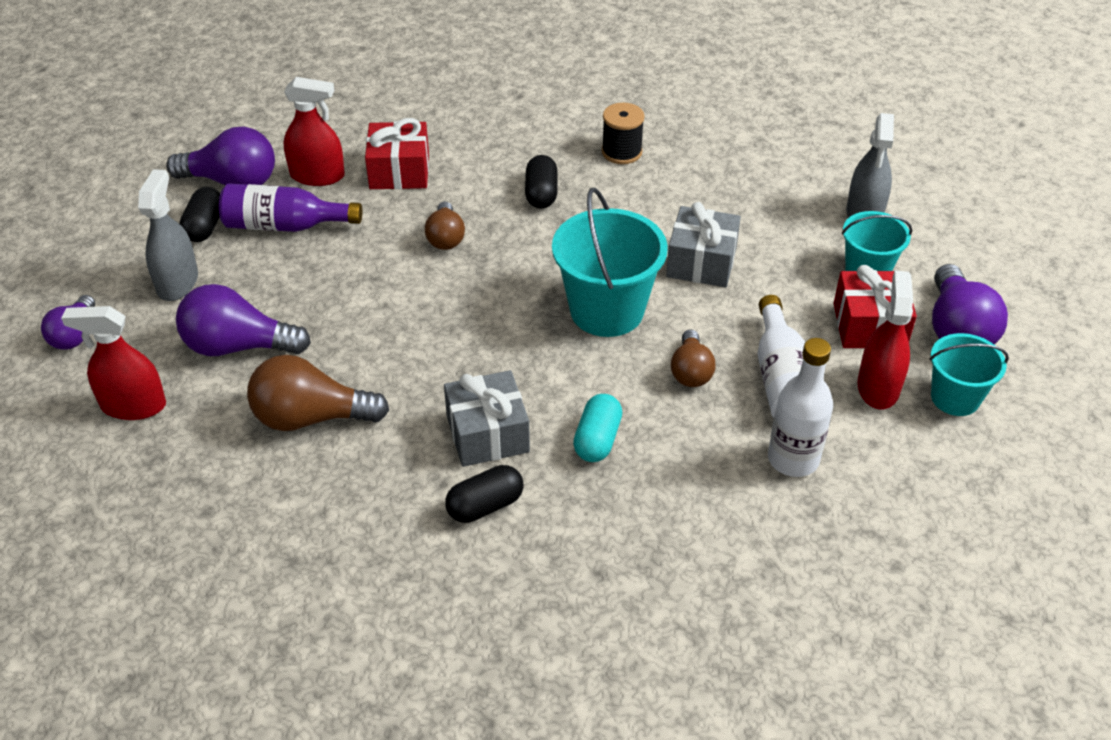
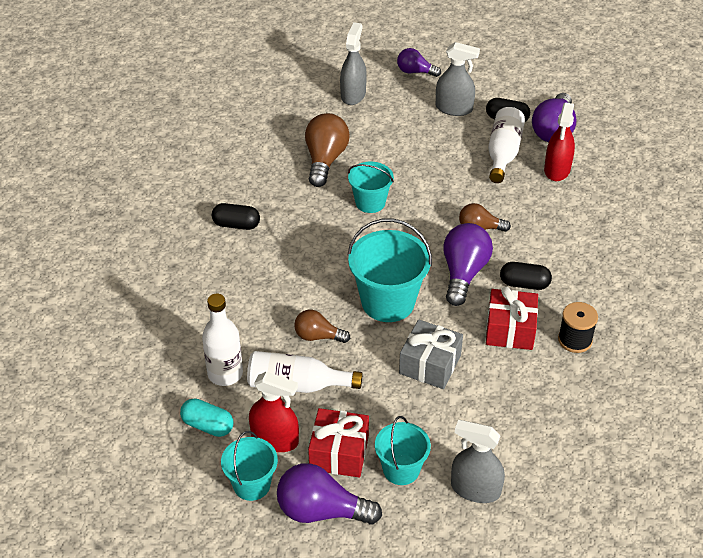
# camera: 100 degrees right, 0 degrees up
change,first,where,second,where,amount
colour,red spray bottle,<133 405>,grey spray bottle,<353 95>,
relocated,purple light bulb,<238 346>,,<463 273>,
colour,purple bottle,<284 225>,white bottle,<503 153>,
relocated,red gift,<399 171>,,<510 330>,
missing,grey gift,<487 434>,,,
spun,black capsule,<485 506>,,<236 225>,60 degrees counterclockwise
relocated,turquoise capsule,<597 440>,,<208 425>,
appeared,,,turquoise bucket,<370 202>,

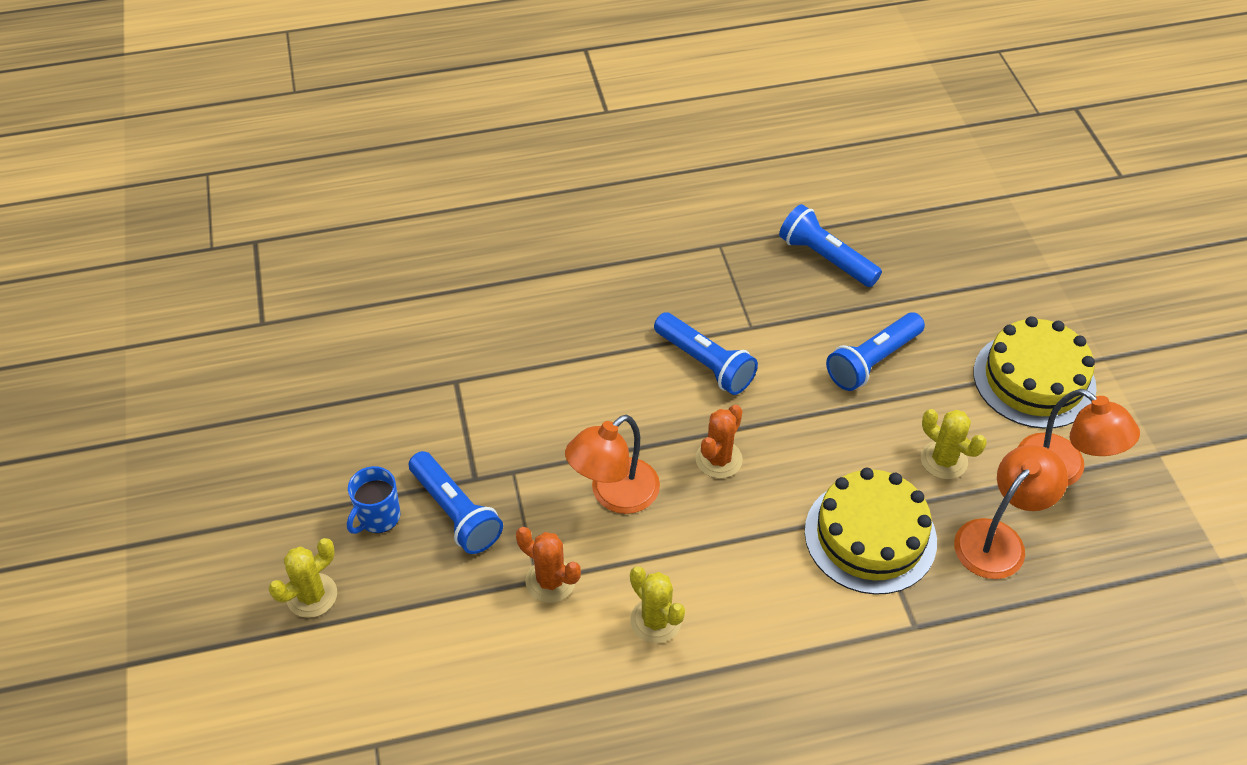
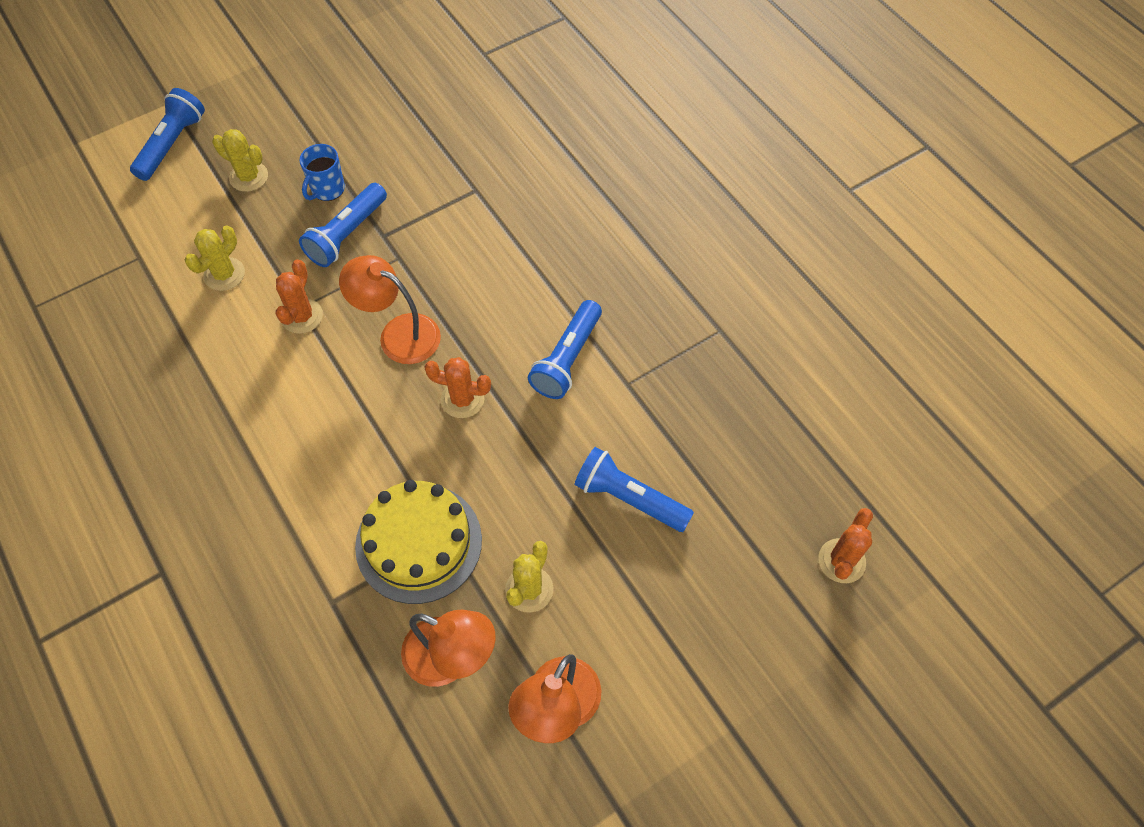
# camera: 70 degrees right, 10 degrees up
change,first,where,second,where,amount
spun,blue mug,<378 517>,,<327 189>,75 degrees counterclockwise
relocated,yellow cactus,<655 620>,,<224 274>,
relocated,blue flashlight,<826 258>,,<172 144>,
missing,yellow cake,<1034 379>,,,
appeared,,,orange cactus,<841 561>,

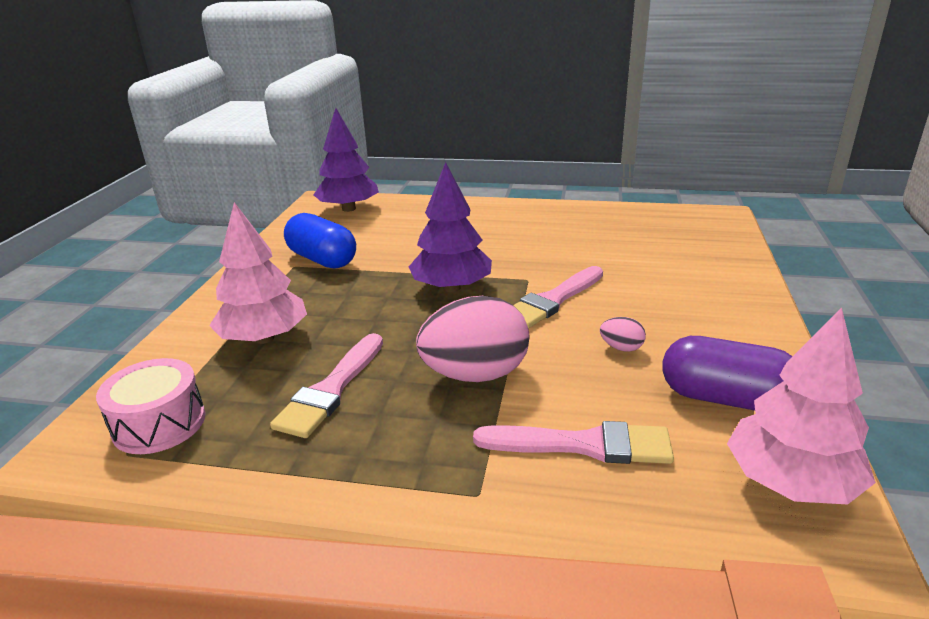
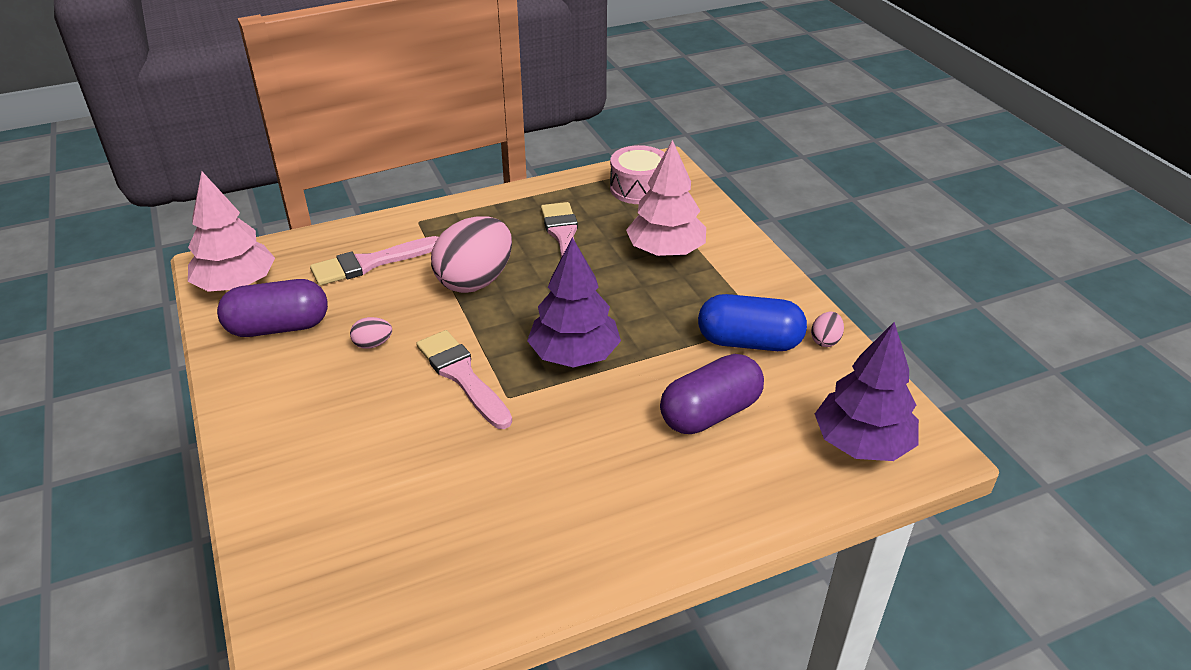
# camera: 145 degrees right, 10 degrees up
change,first,where,second,where,amount
spun,pink brush,<553 300>,,<462 376>,45 degrees counterclockwise
appeared,,,purple capsule,<710 413>,
appeared,,,pink egg,<825 340>,

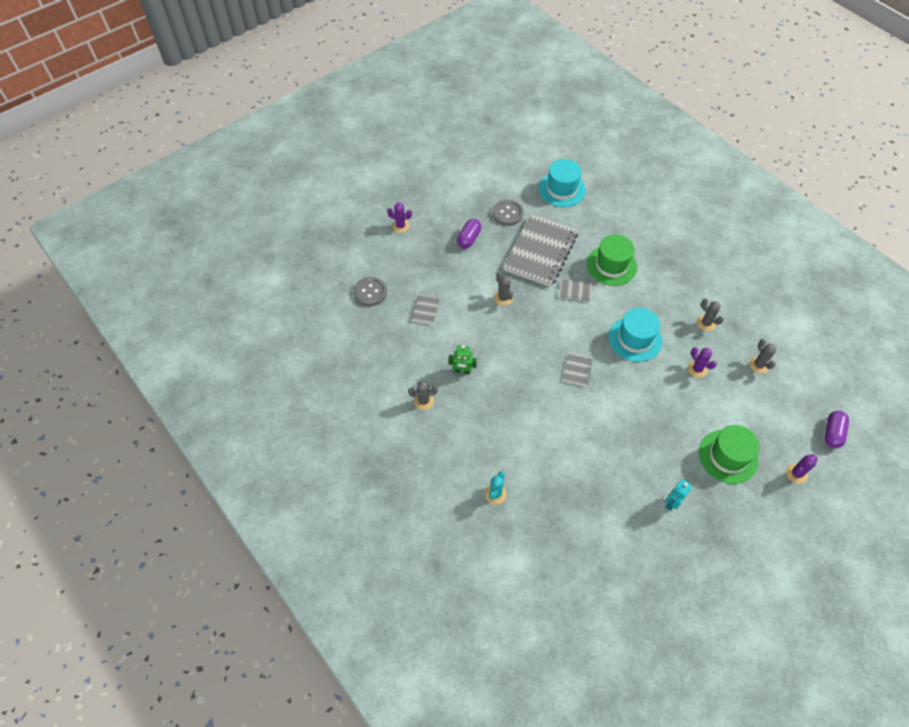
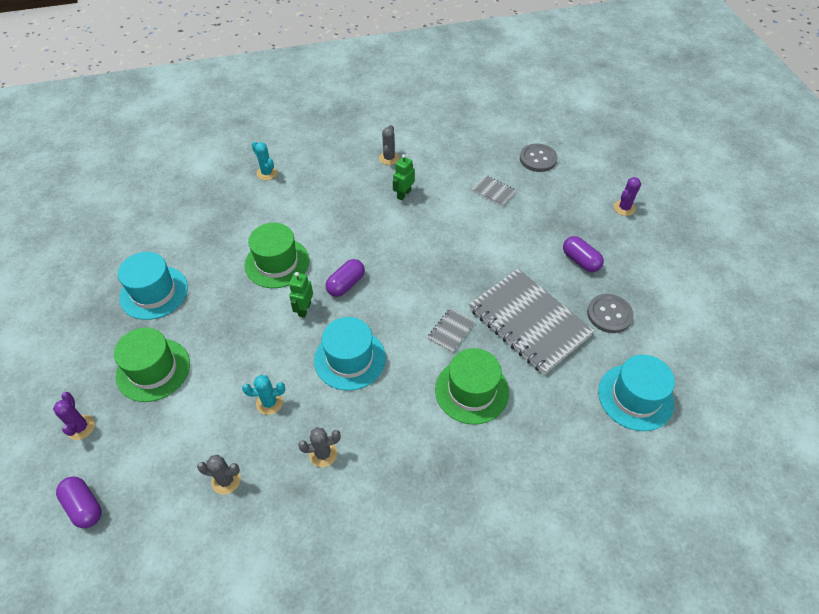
# camera: 115 degrees right, 5 degrees down
change,first,where,second,where,amount
missing,grey cactus,<503 298>,,,
exchanged,grey notebook,<577 370>,purple capsule,<346 284>,
exchanged,turquoise robot,<671 502>,turquoise hat,<154 292>,
colour,purple cactus,<697 369>,turquoise cactus,<269 403>,
appeared,,,green hat,<277 263>,
appeared,,,green robot,<304 309>,

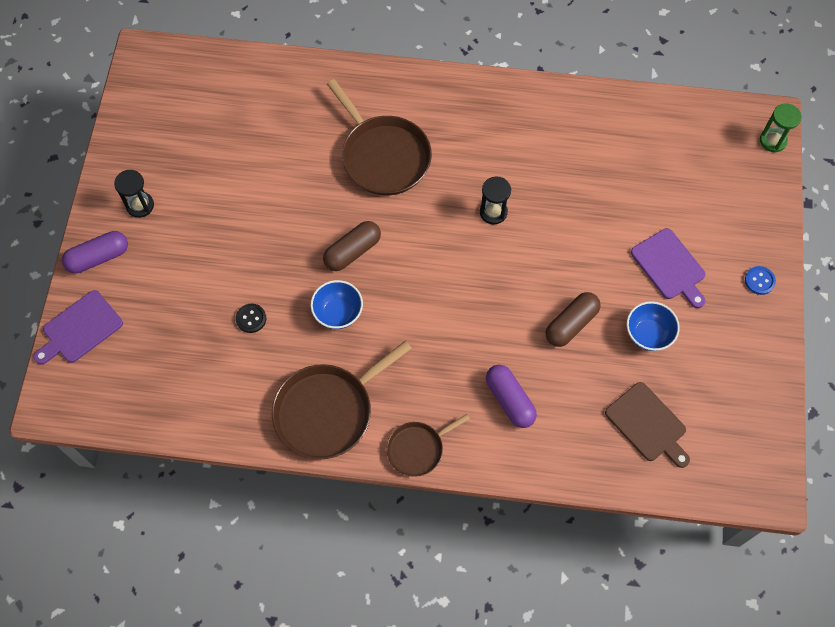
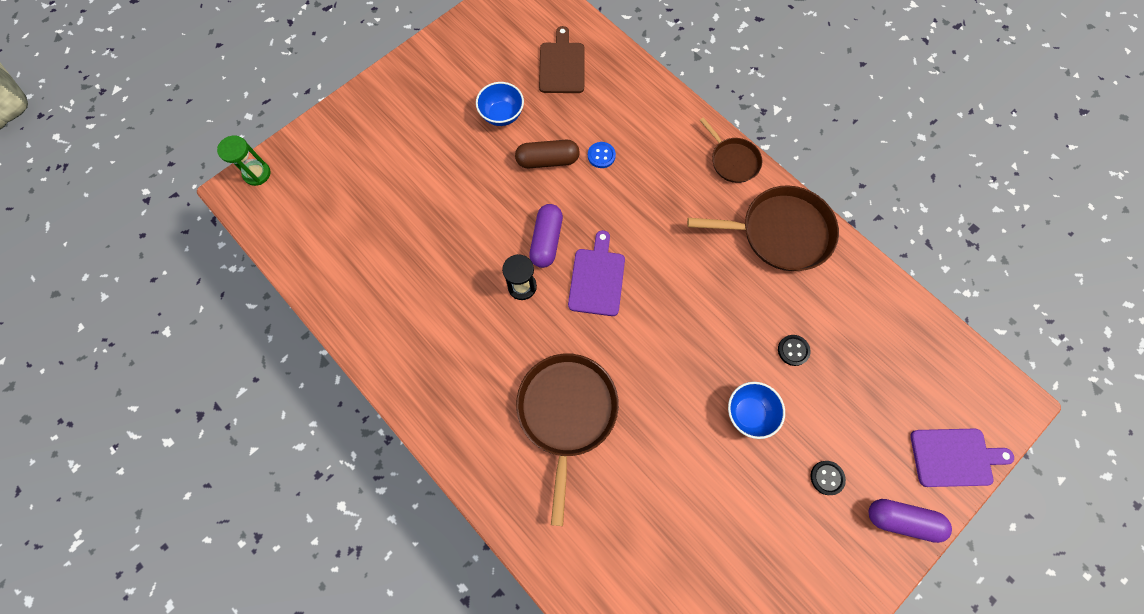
# camera: 140 degrees left, 5 degrees up
change,first,where,second,where,amount
missing,black hourglass,<140 205>,,,
relocated,blue bowl,<338 313>,,<749 413>,
missing,brown capsule,<352 251>,,,
spun,brown pan,<418 449>,,<732 160>,45 degrees clockwise
relocated,purple capsule,<509 400>,,<546 240>,
relocated,purple cutting board,<670 267>,,<597 278>,
relocated,blue button,<759 281>,,<601 155>,
appeared,,,black button,<827 478>,

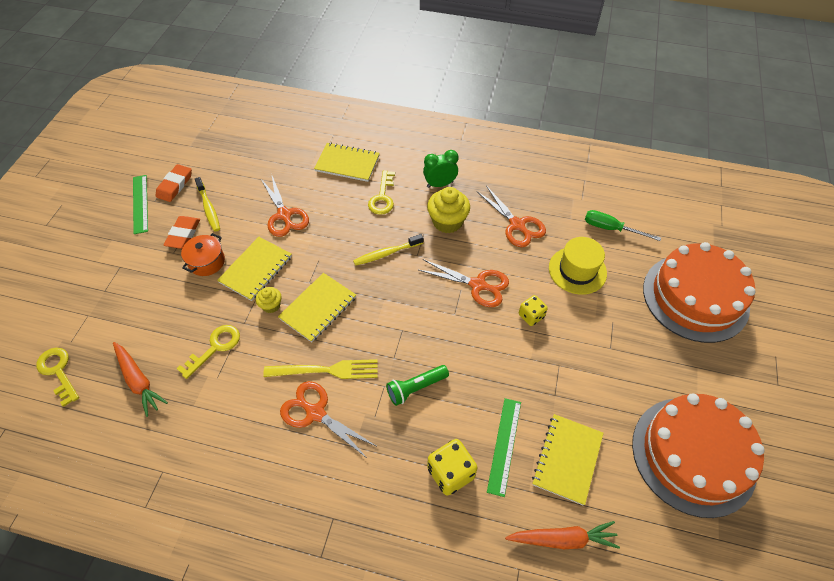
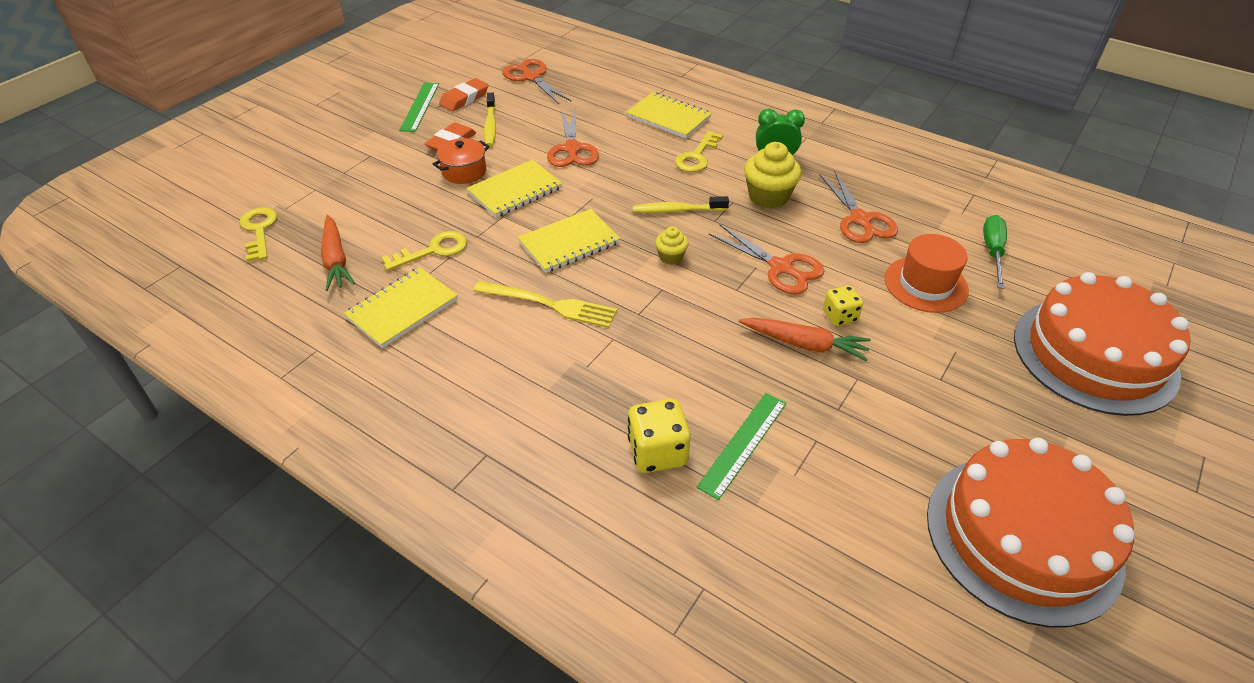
# camera: 20 degrees right, 10 degrees down
change,first,where,second,where,amount
relocated,yellow cupcake,<271 305>,,<671 257>,
relocated,orange scissors,<315 413>,,<531 77>,
missing,green flashlight,<416 388>,,,
relocated,orange carrot,<562 539>,,<804 344>,
relocated,yellow notebook,<567 459>,,<402 309>,
colour,yellow hat,<577 270>,orange hat,<925 284>,
spun,green screwdriver,<611 228>,,<992 251>,60 degrees clockwise

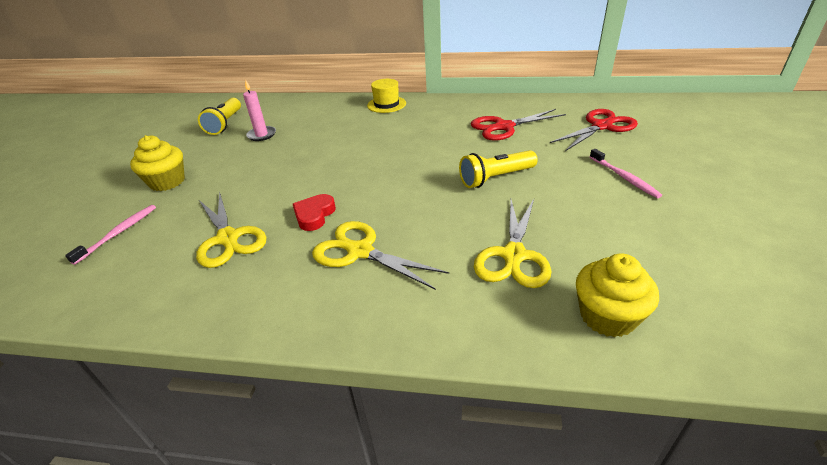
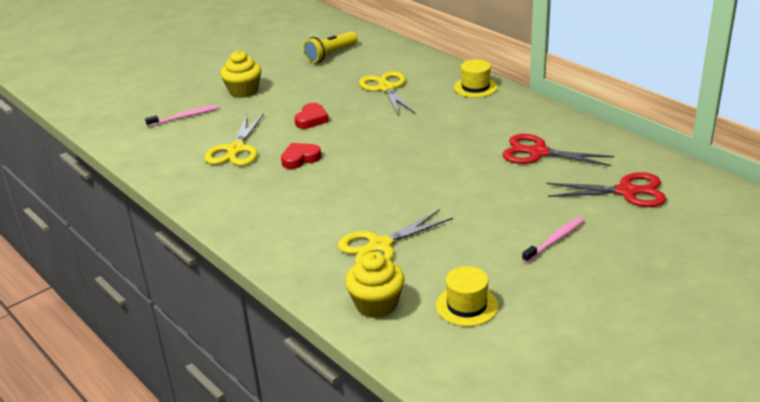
# camera: 40 degrees right, 5 degrees down
change,first,where,second,where,amount
missing,pink candle,<262 135>,,,
relocated,yellow scissors,<360 251>,,<386 88>,
missing,yellow flashlight,<495 178>,,,
spun,pink toothbrush,<624 178>,,<555 240>,150 degrees counterclockwise
appeared,,,red heart,<311 119>,
appeared,,,yellow hat,<467 306>,

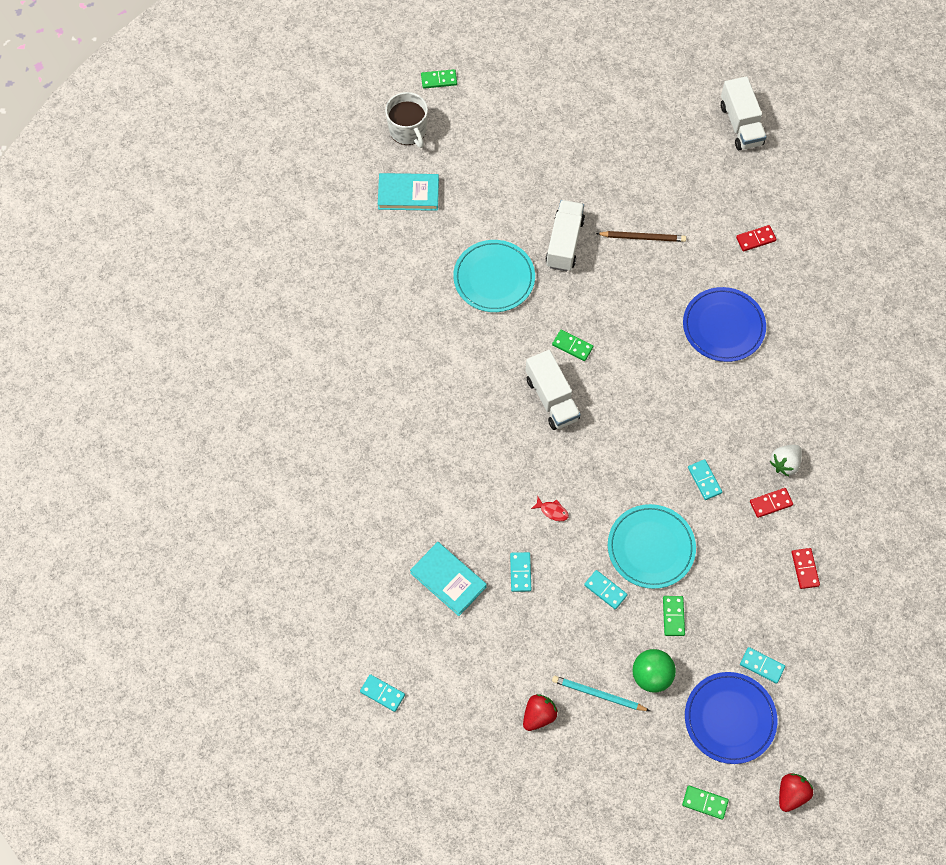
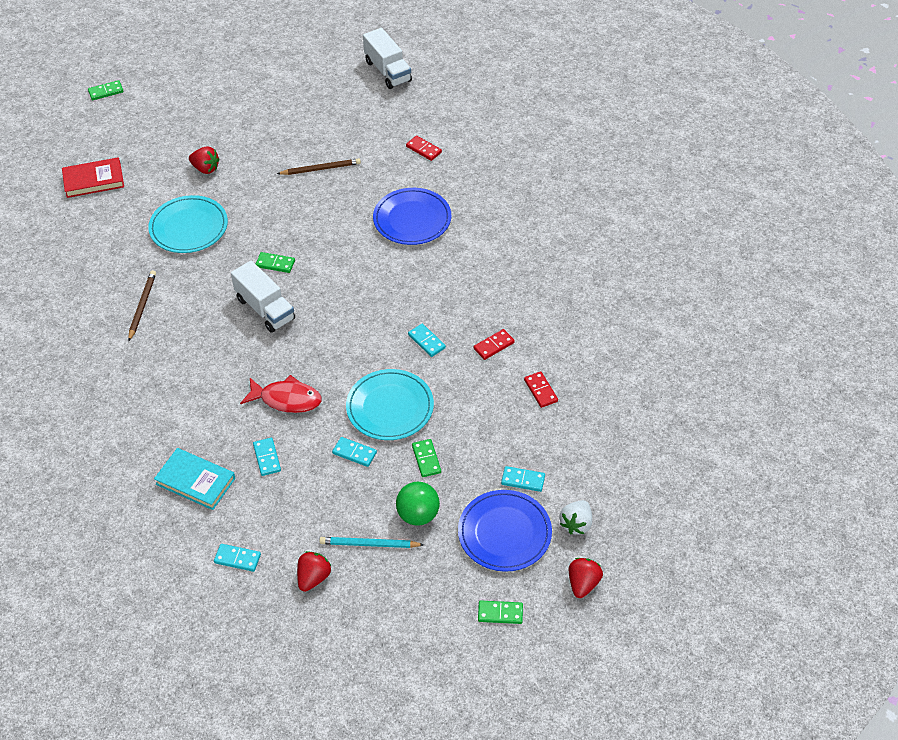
# camera: 15 degrees left, 15 degrees down
change,first,where,second,where,amount
relocated,turquoise domino,<382 693>,,<237 559>,
colour,turquoise book,<408 194>,red book,<93 180>,
missing,white mug,<408 130>,,,
size,red fish,<552 511>,,<286 399>,x2.11
missing,white truck,<564 243>,,,
spun,red domino,<755 239>,,<423 149>,75 degrees clockwise
relocated,white strawberry,<784 464>,,<576 524>,
appeared,,,brown pencil,<142 306>,
appeared,,,red strawberry,<205 168>,

